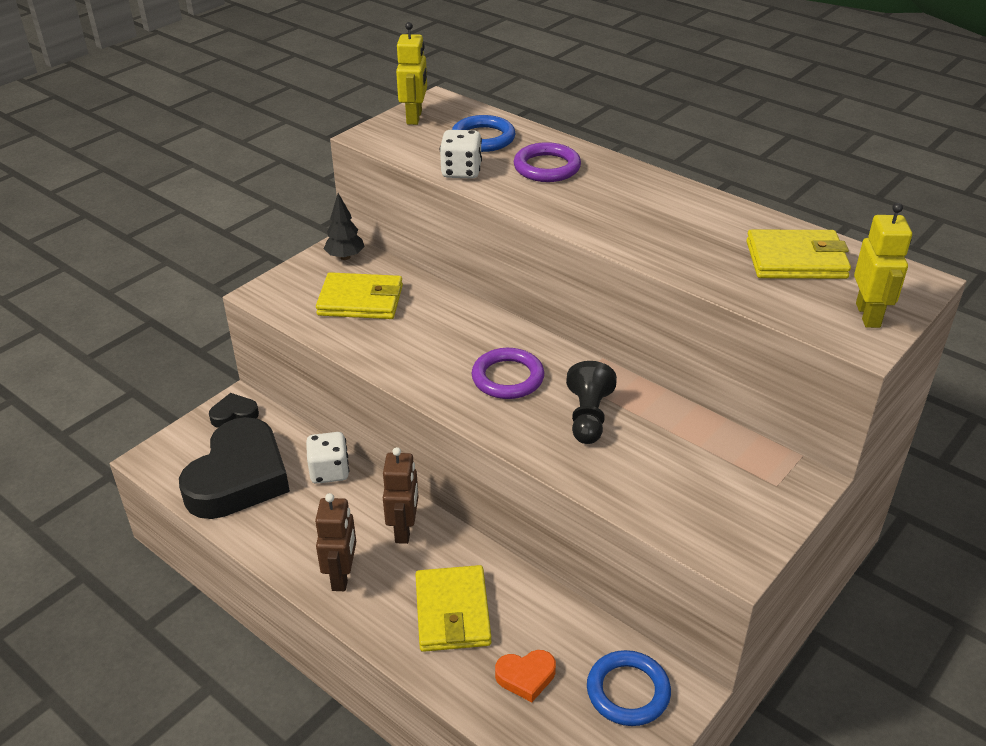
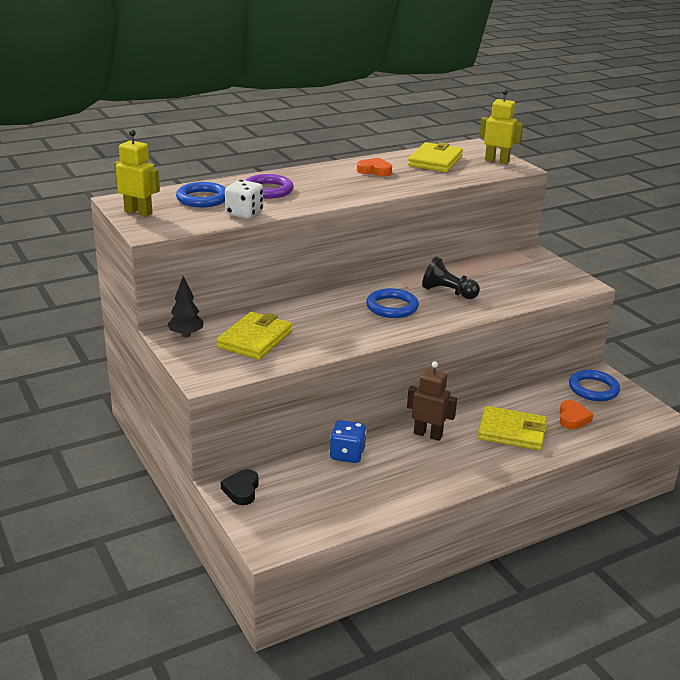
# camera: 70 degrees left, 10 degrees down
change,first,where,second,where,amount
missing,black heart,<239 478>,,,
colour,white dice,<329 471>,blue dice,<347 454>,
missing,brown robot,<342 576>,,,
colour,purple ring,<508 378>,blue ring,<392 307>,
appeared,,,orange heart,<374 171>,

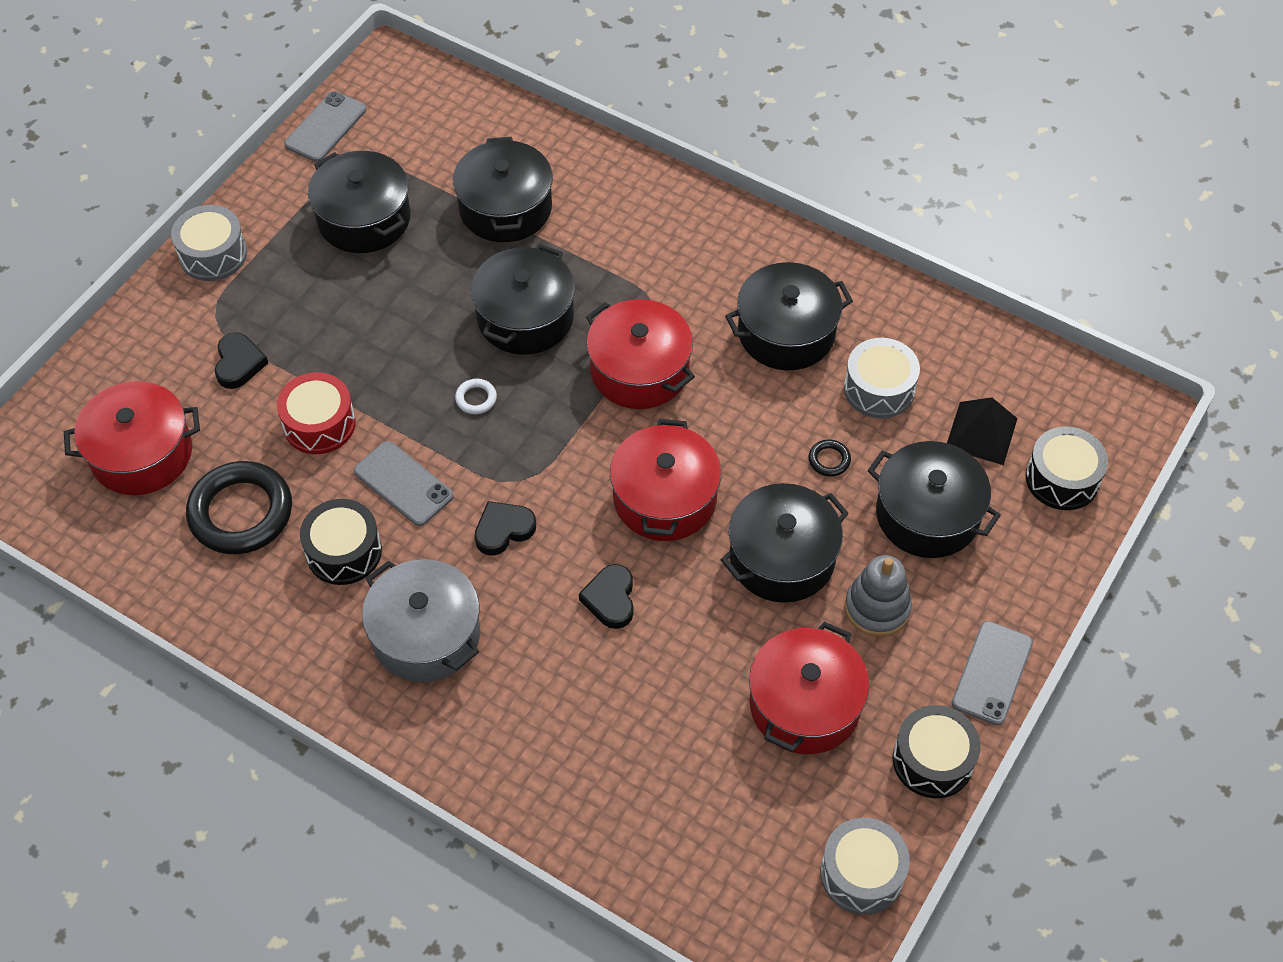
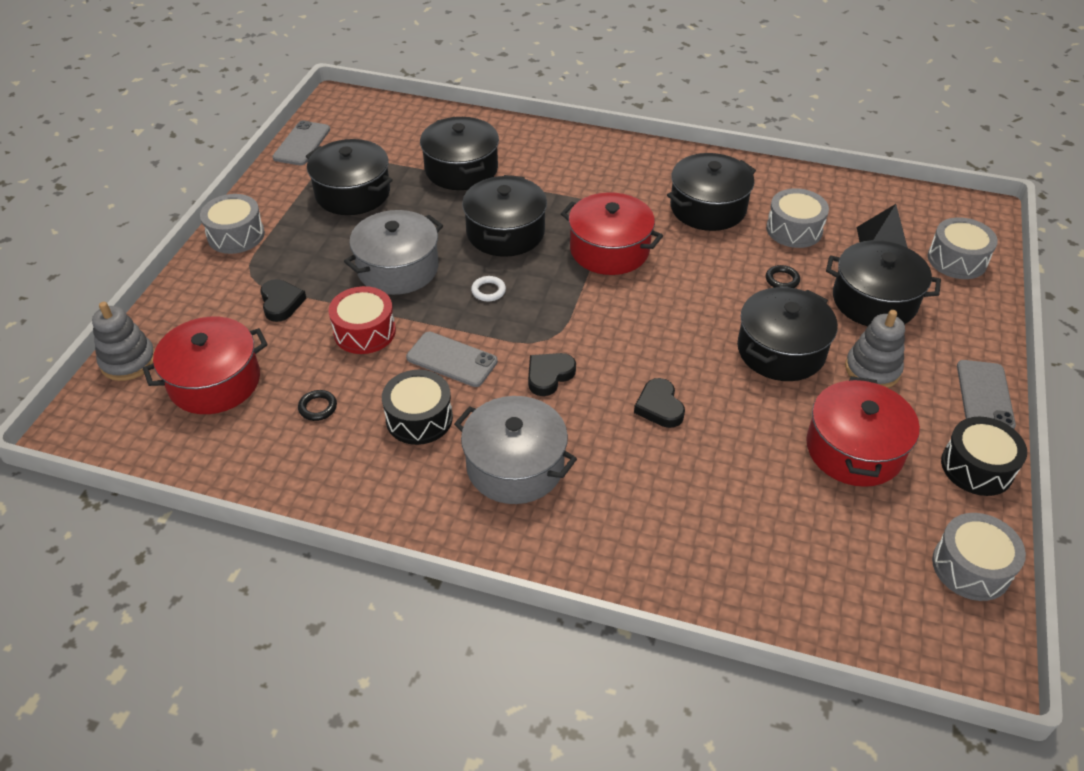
# camera: 15 degrees left, 10 degrees down
change,first,where,second,where,amount
size,black ring,<241 512>,,<318 407>,x0.41
missing,red pot,<665 498>,,,
colour,black drum,<1062 479>,grey drum,<957 260>,
appeared,,,grey stacking toy,<128 361>,
appeared,,,grey pot,<398 268>,

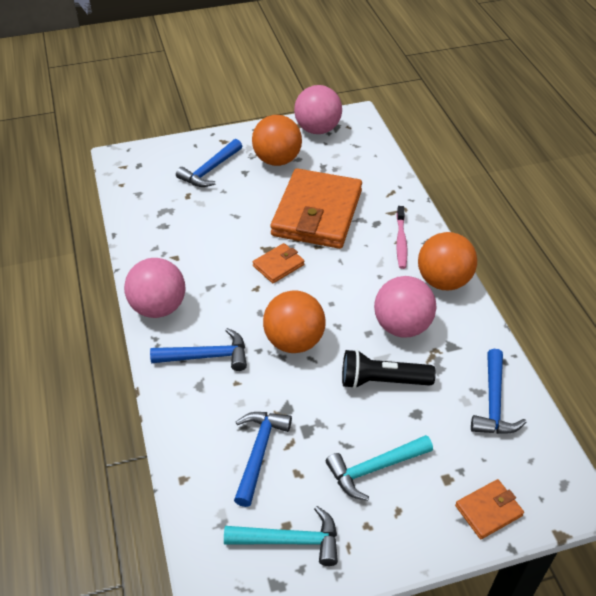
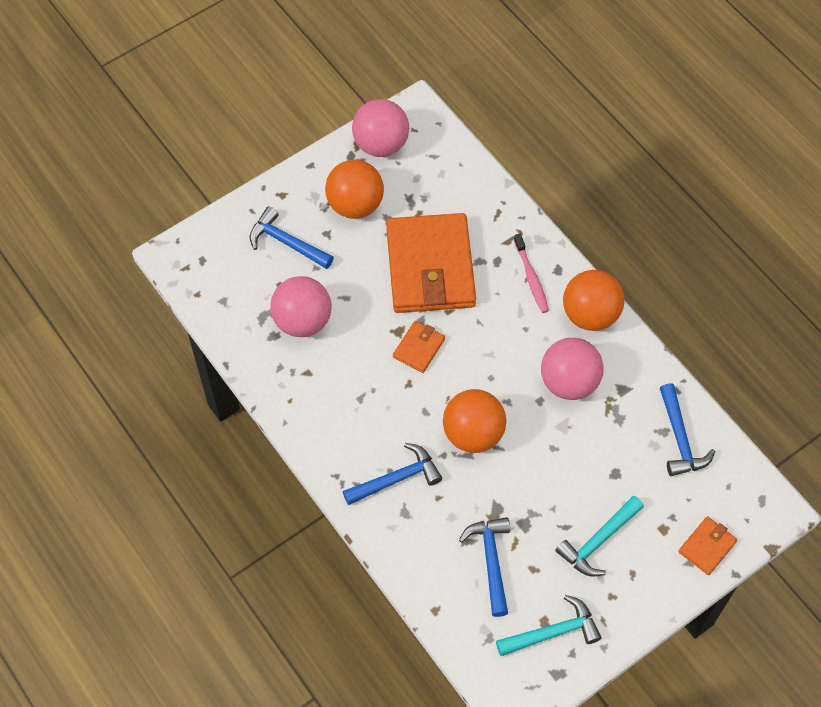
# camera: 20 degrees left, 15 degrees up
change,first,where,second,where,amount
relocated,pink ball,<159 307>,,<302 321>,
spun,blue hammer,<210 170>,,<287 242>,105 degrees clockwise
missing,black flashlight,<382 381>,,,

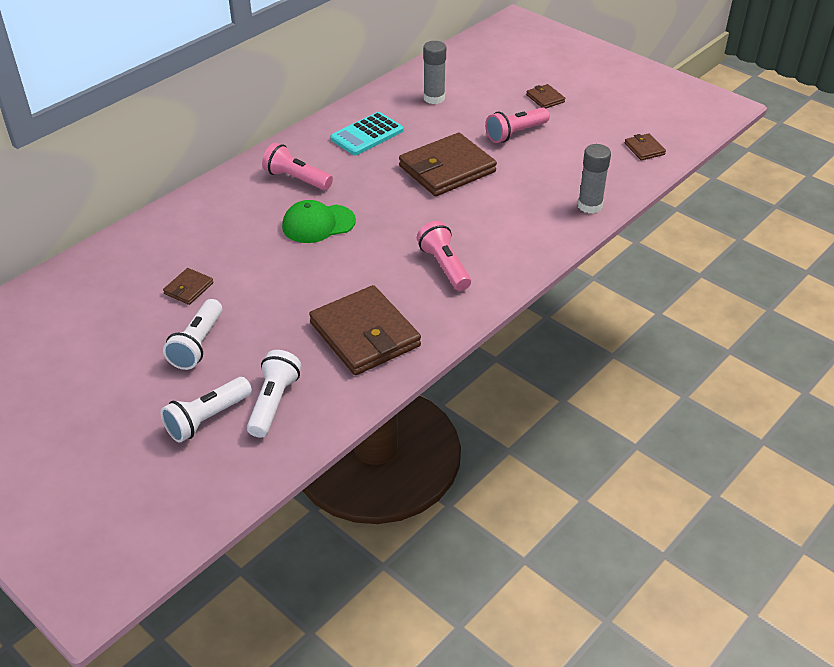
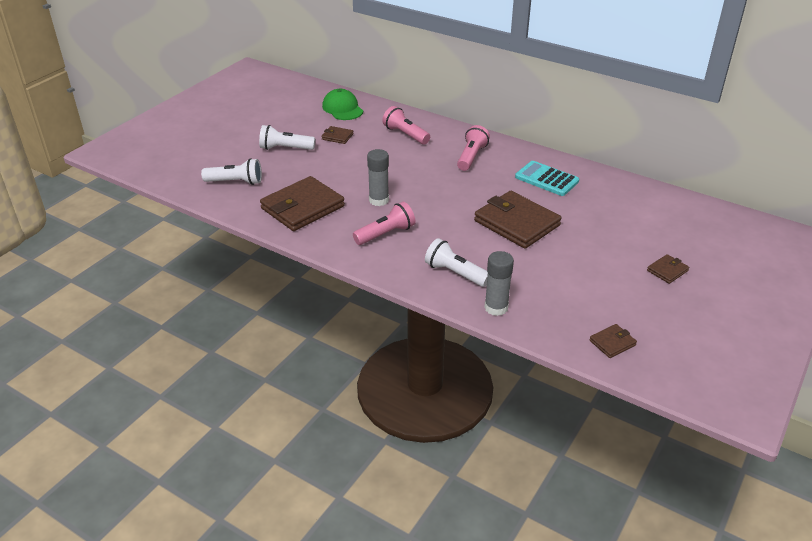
# camera: 80 degrees right, 5 degrees down
change,first,where,second,where,amount
relocated,white flashlight,<207 418>,,<455 273>,
relocated,green cap,<318 224>,,<342 108>,
relocated,grey glue stick,<434 98>,,<379 200>,
relocated,pink flashlight,<515 133>,,<405 135>,

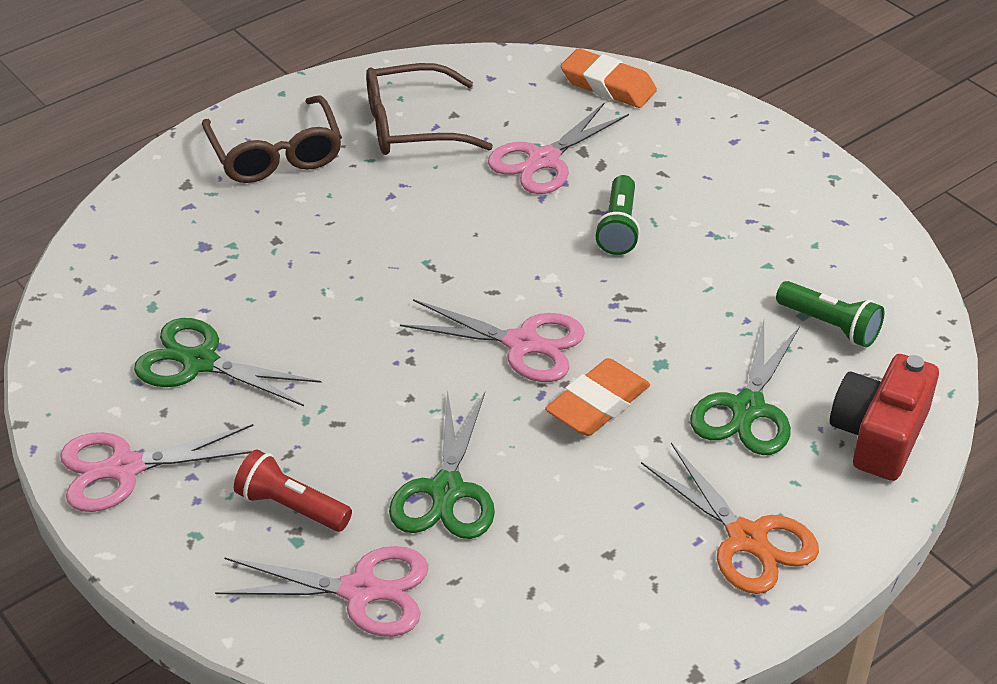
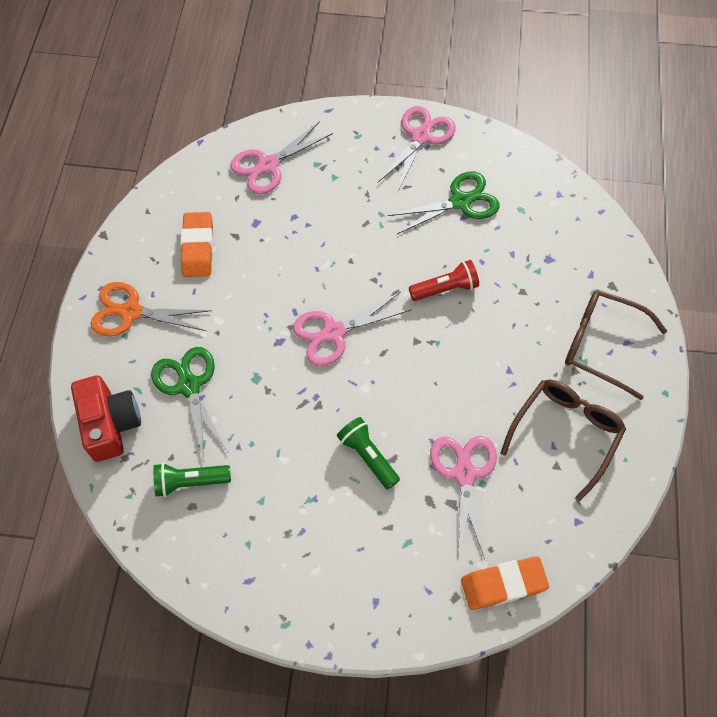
# camera: 135 degrees right, 20 degrees up
change,first,where,second,where,amount
relocated,red flashlight,<291 507>,,<445 288>,
missing,green scissors,<446 490>,,,
relocated,orange eraser,<597 404>,,<198 248>,

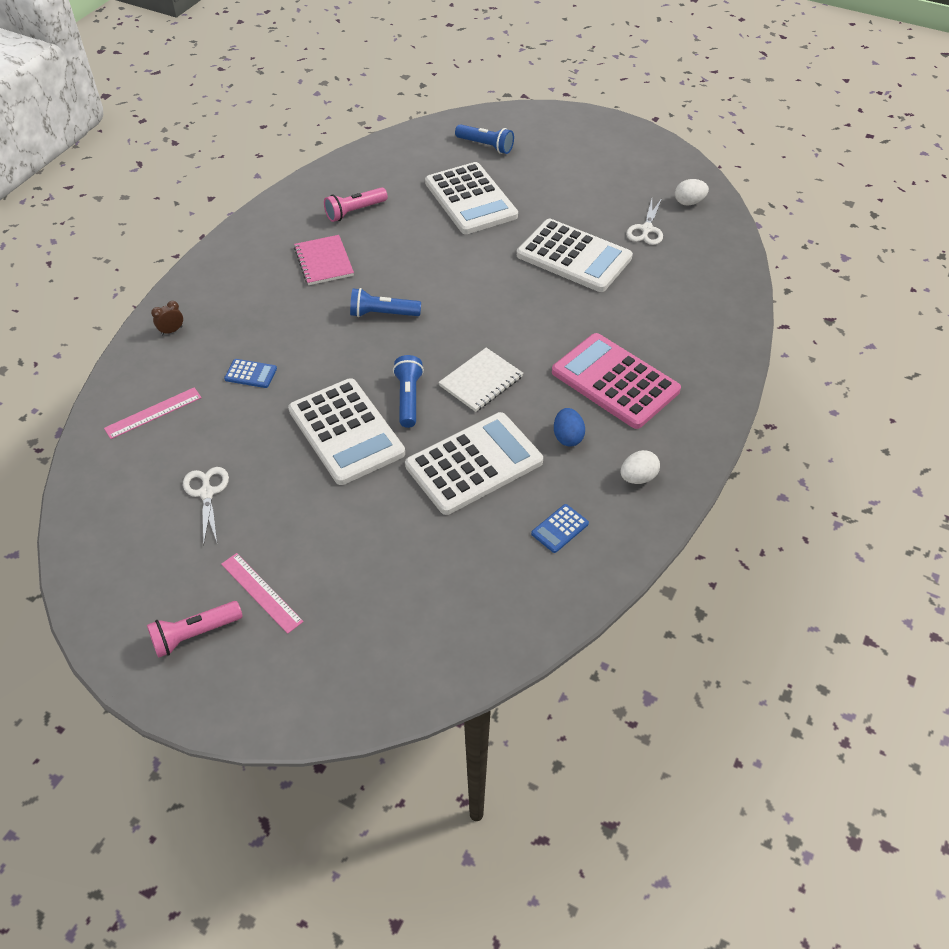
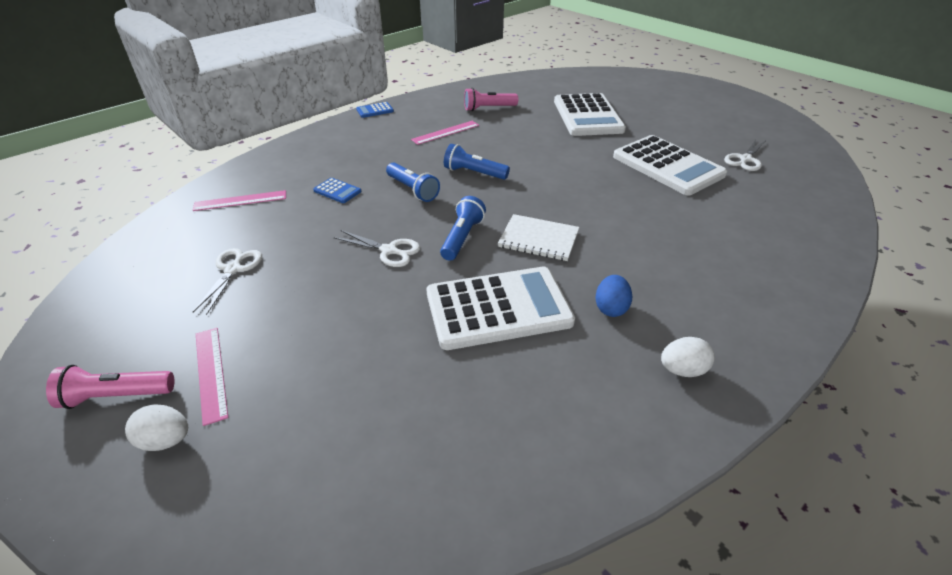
# camera: 20 degrees right, 10 degrees down
change,first,where,second,where,amount
missing,brown clock,<171 331>,,,
exchanged,white calculator,<346 432>,white scissors,<389 251>,
exchanged,pink notebook,<324 262>,pink ruler,<445 132>,
spun,white notebook,<481 381>,,<538 239>,45 degrees clockwise
relocated,blue flashlight,<485 146>,,<412 190>,
relocated,blue calculator,<560 529>,,<375 110>,
missing,pink calculator,<615 381>,,,
relocated,white egg,<689 202>,,<166 440>,

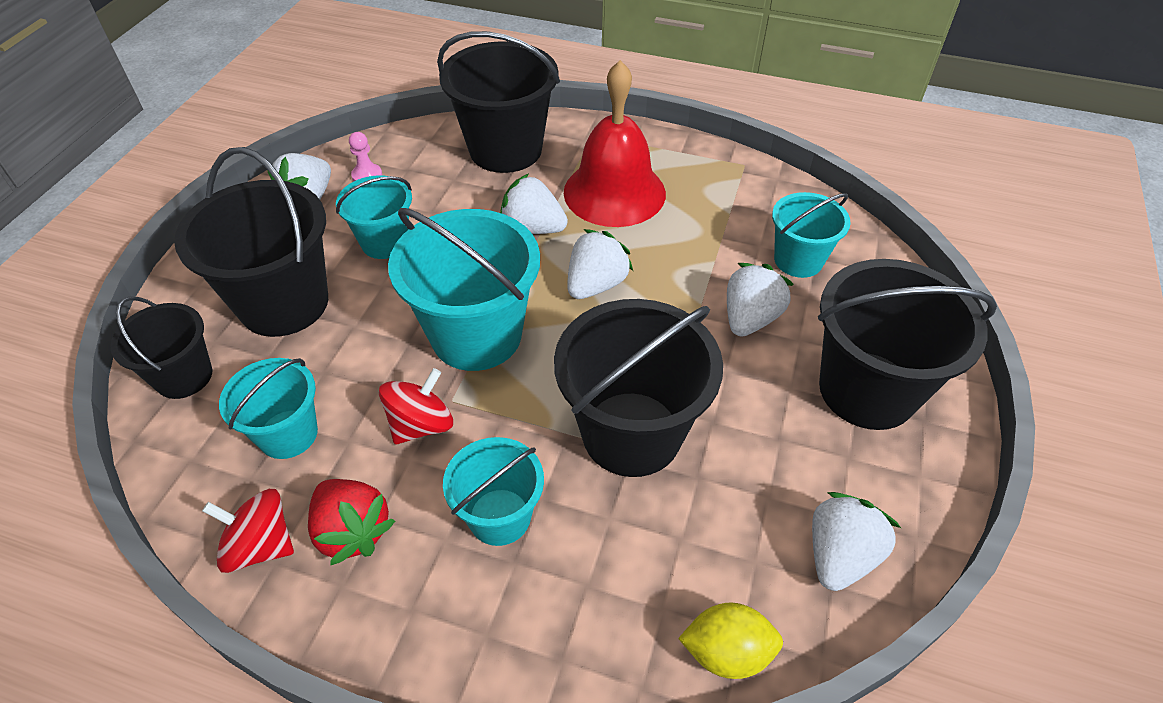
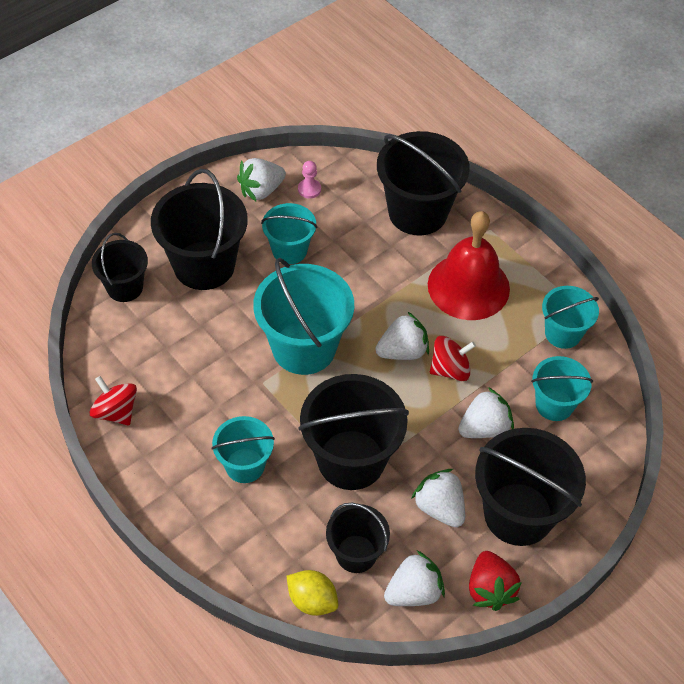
# camera: 30 degrees right, 5 degrees up
change,first,where,second,where,amount
relocated,turquoise bucket,<288 434>,,<563 333>,
relocated,red strawberry,<353 531>,,<490 589>,
relocated,red spinning top,<421 425>,,<450 369>,
relocated,white strawberry,<532 228>,,<439 508>,
appeared,,,black bucket,<356 554>,

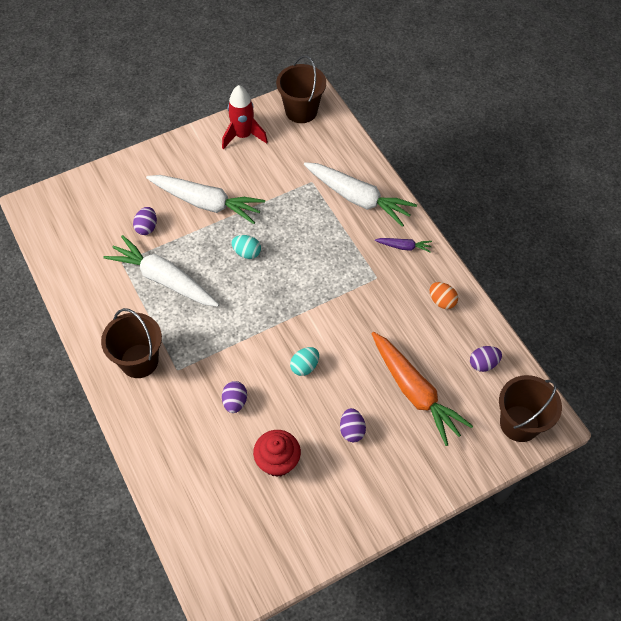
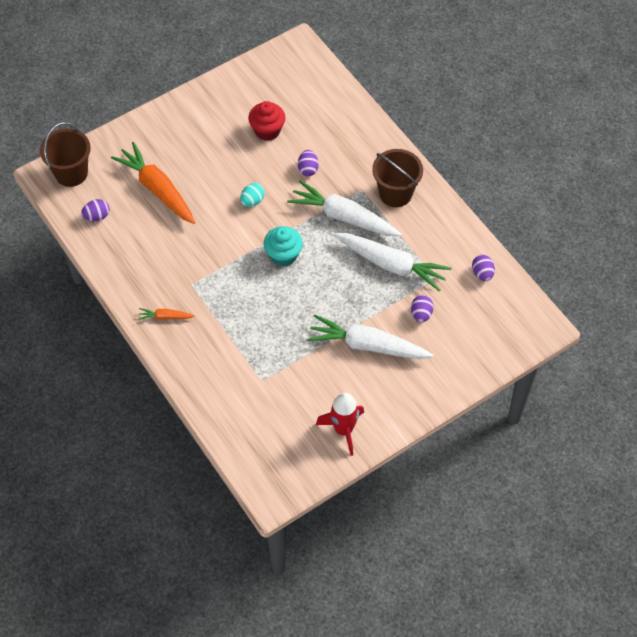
# camera: 175 degrees right, 0 degrees up
change,first,where,second,where,amount
missing,turquoise egg,<247 253>,,,
missing,brown bucket,<301 111>,,,
relocated,white carrot,<358 198>,,<344 217>,
relocated,purple egg,<352 430>,,<482 274>,
colour,purple carrot,<404 247>,orange carrot,<165 317>,
missing,orange egg,<442 301>,,,
appeared,,,turquoise cupcake,<283 255>,

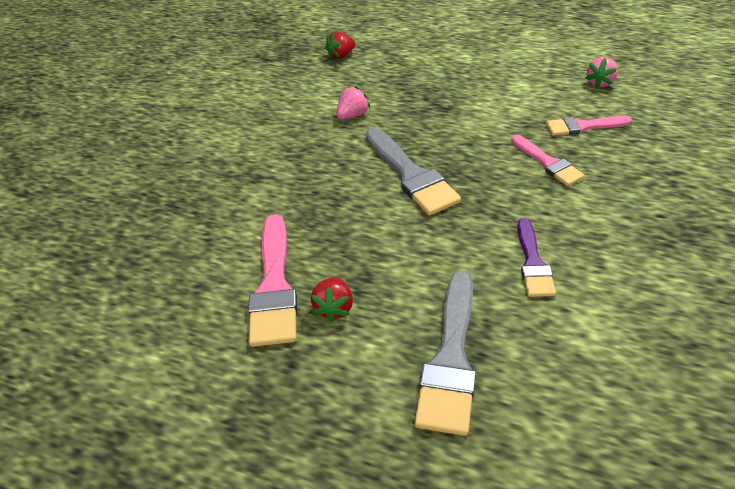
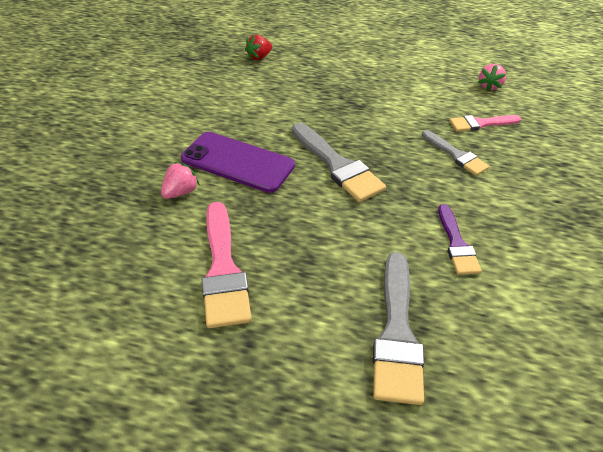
# camera: 10 degrees left, 0 degrees up
change,first,where,second,where,amount
missing,red strawberry,<334 308>,,,
relocated,pink strawberry,<353 115>,,<181 192>,
colour,pink brush,<548 163>,grey brush,<456 155>,
appeared,,,purple phone,<237 162>,

